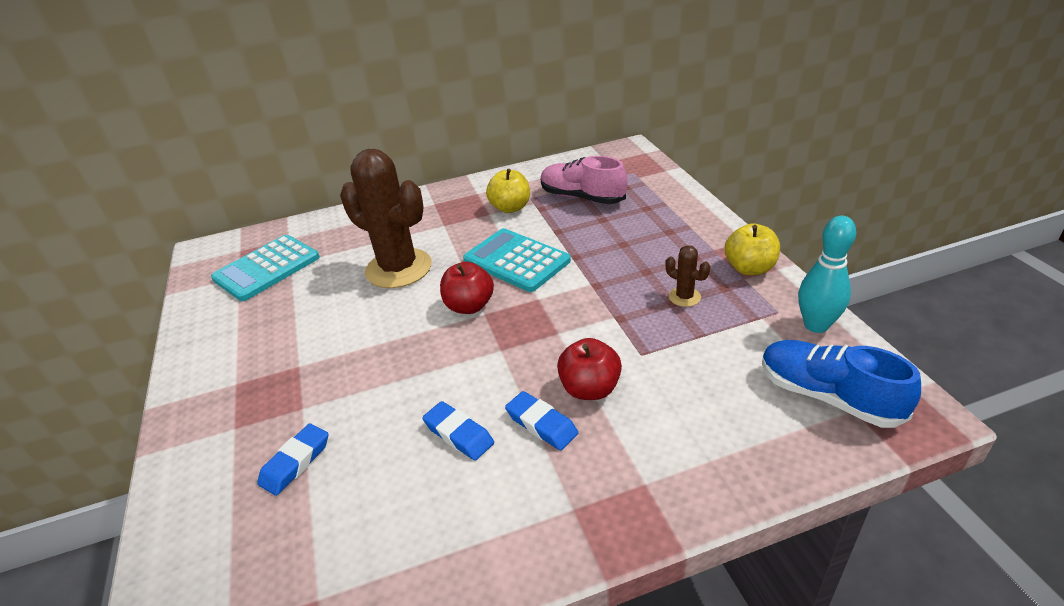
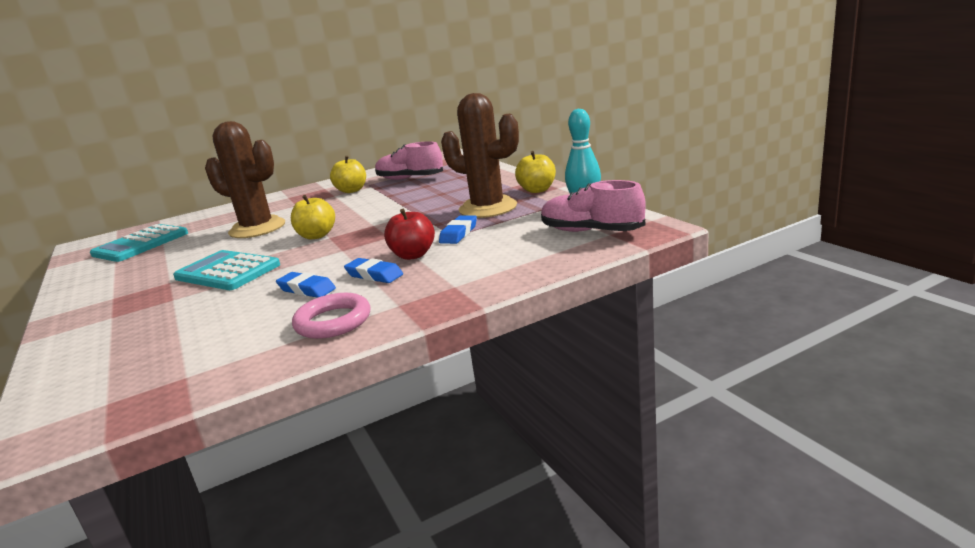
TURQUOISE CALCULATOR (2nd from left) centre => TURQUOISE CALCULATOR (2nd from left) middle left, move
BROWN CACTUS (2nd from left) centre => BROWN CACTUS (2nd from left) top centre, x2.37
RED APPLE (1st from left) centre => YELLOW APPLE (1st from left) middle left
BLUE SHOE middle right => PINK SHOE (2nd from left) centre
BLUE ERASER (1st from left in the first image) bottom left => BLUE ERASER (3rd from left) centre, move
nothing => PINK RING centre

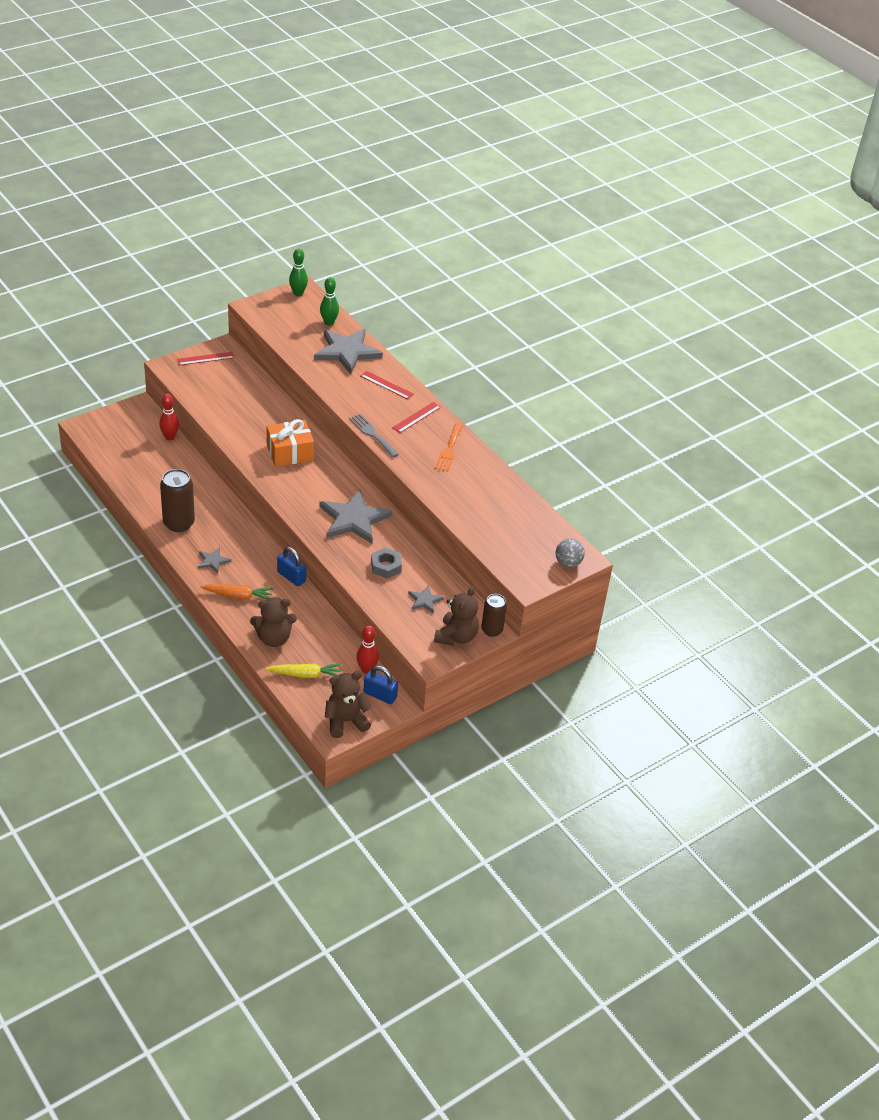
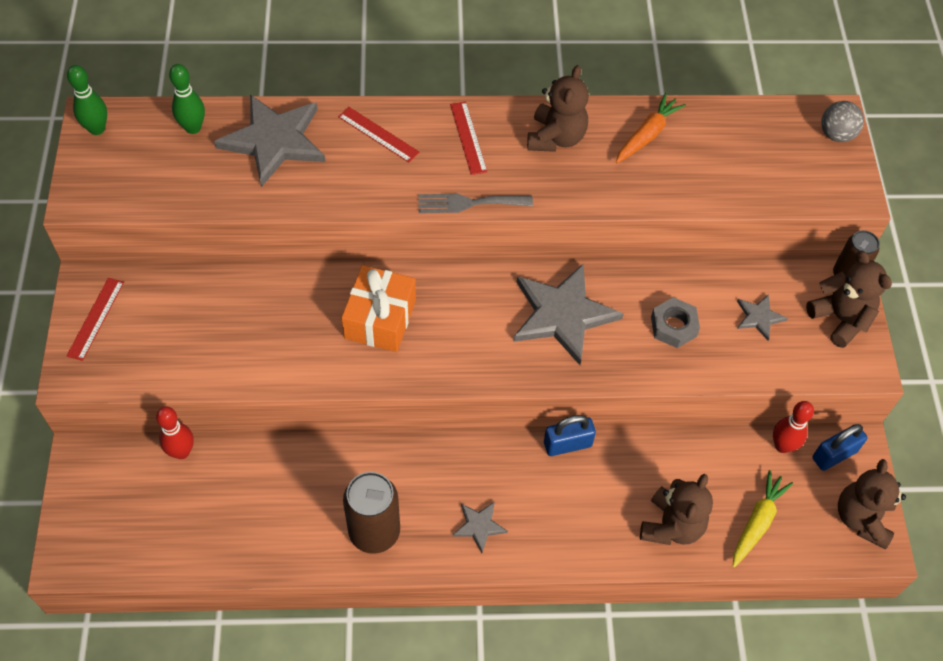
RED RULER (2nd from left) centre => RED RULER (2nd from left) top centre, 60 degrees clockwise
ORANGE FORK centre => BROWN TEDDY BEAR (1st from left) top centre
ORANGE CARROT middle left => ORANGE CARROT top right, move

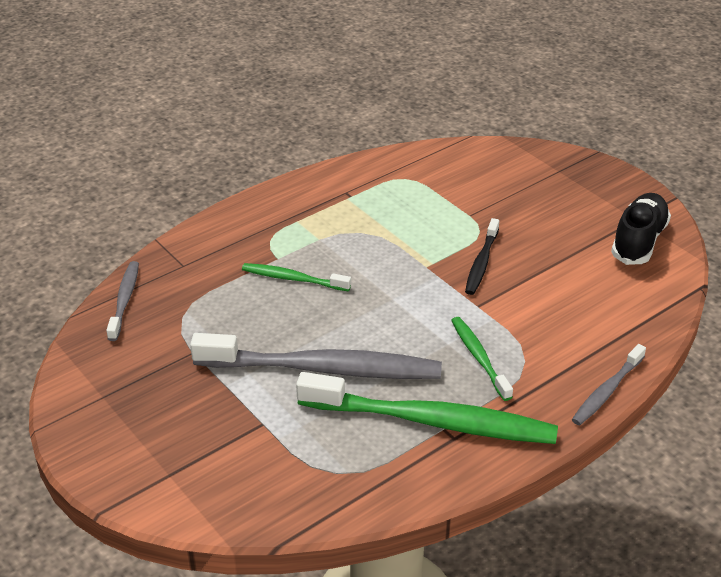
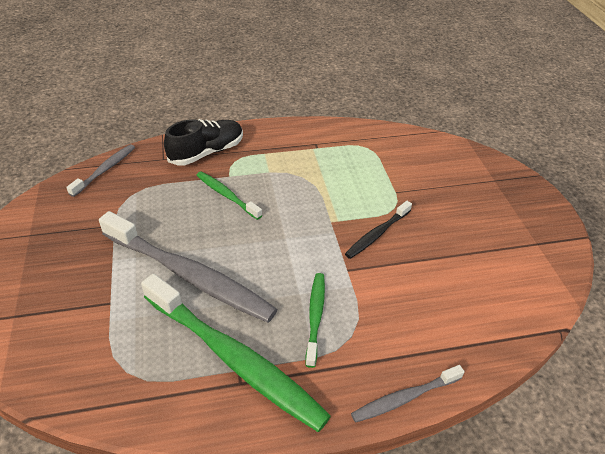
BLACK SHOE middle right => BLACK SHOE top centre, move

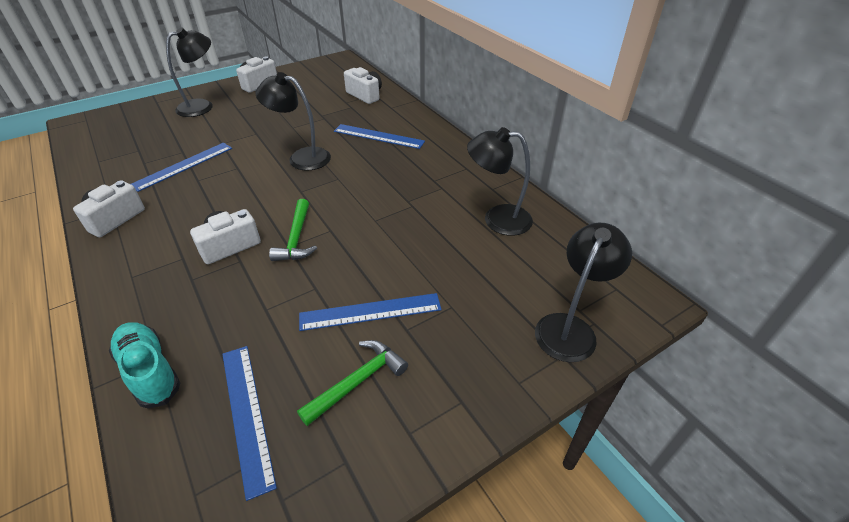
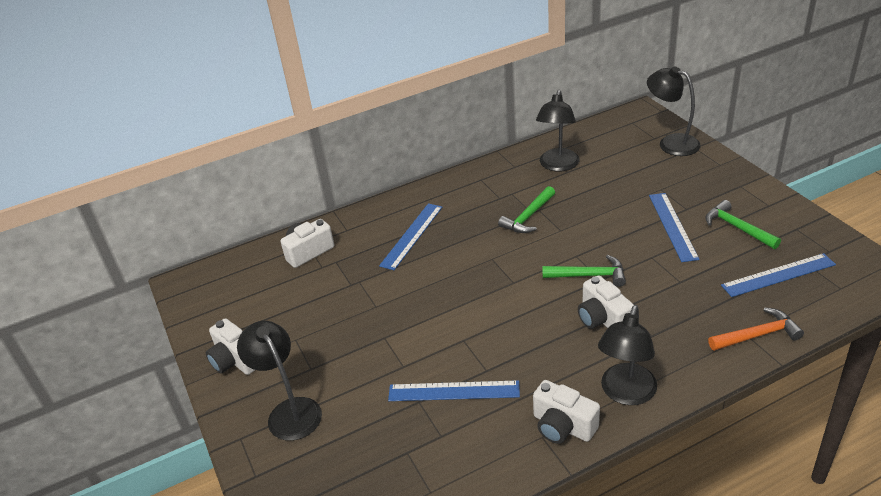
BLACK LAMP (2nd from left in the first image) top centre => BLACK LAMP (3rd from left) bottom right, move
BLUE RULER (1st from left in the first image) top left => BLUE RULER (2nd from left) bottom centre, 45 degrees counterclockwise
TURQUOISE SHOE bottom left => ORANGE HAMMER middle right
nothing => GREEN HAMMER (1st from left) centre

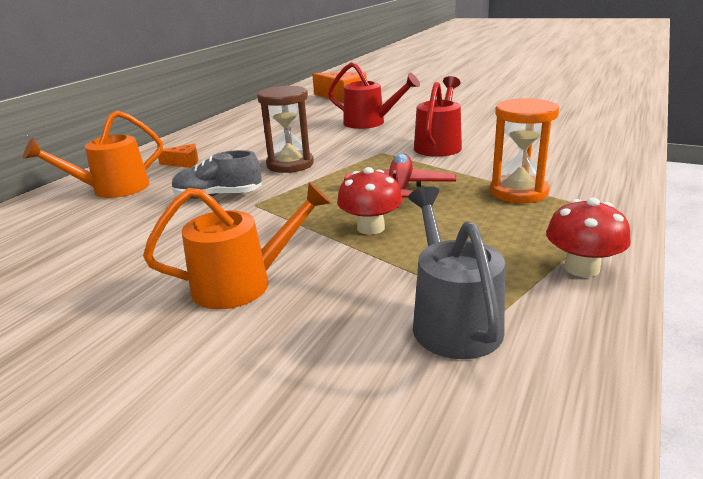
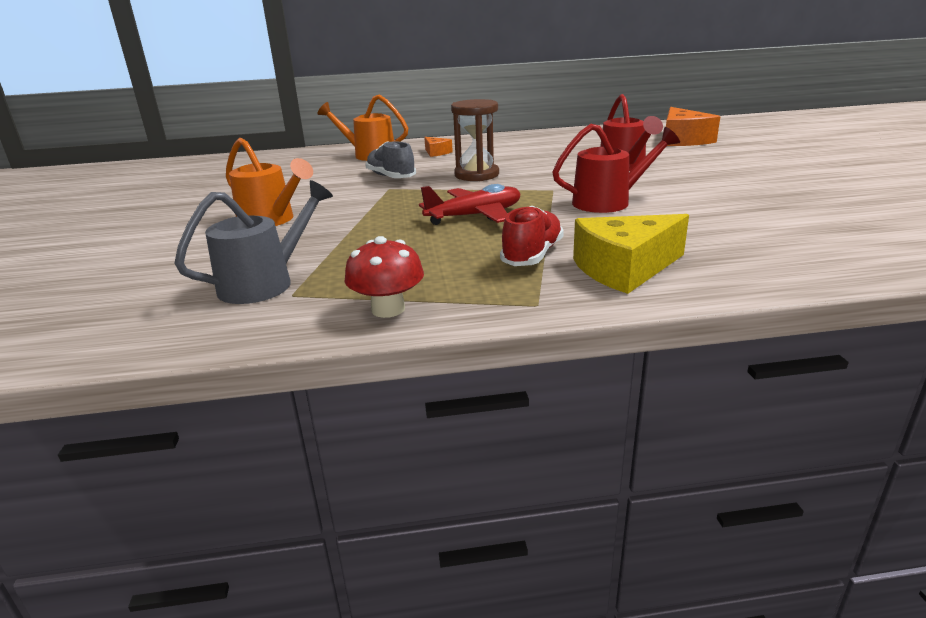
ORANGE HOURGLASS top right => RED SHOE centre
RED MUSHROOM (1st from left) centre => nothing
nothing => YELLOW CHEESE middle right

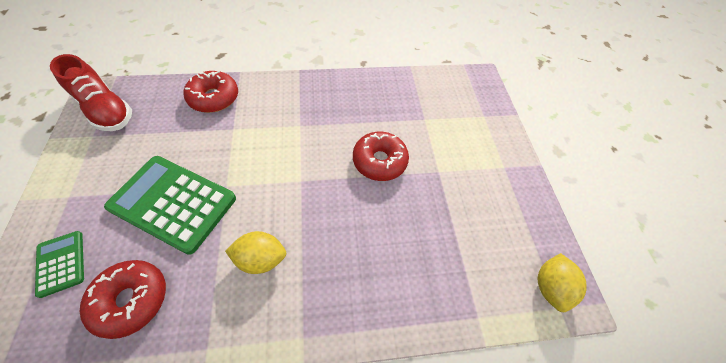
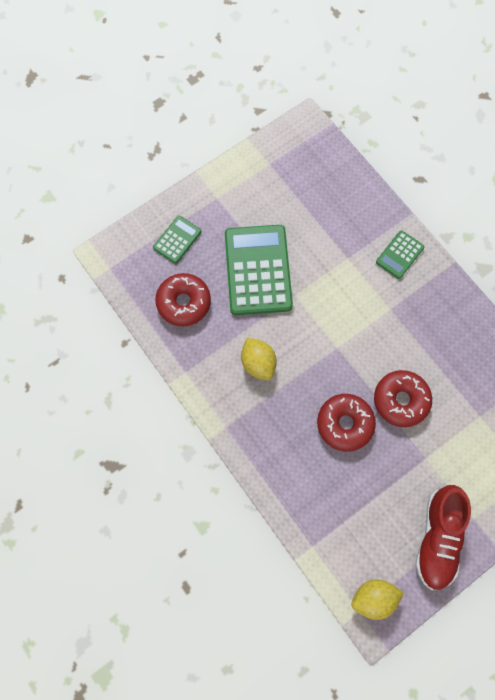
RED SHOE top left => RED SHOE bottom right, move
RED DONUT (2nd from left) top left => RED DONUT (2nd from left) middle right, move
nothing => GREEN CALCULATOR (3rd from left) middle right

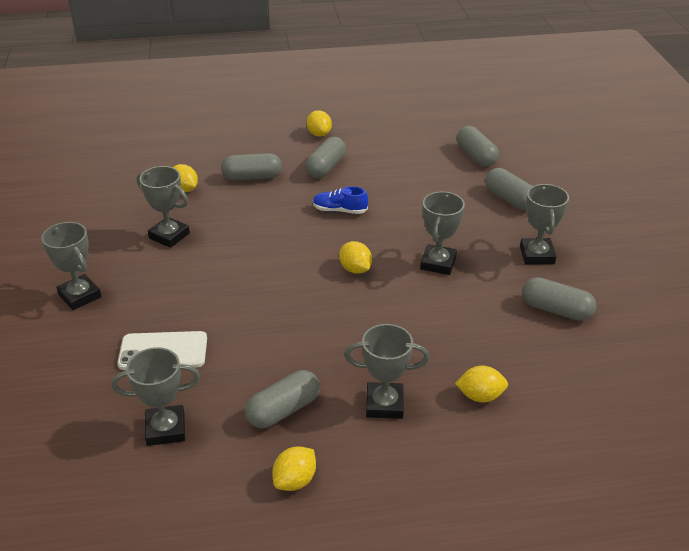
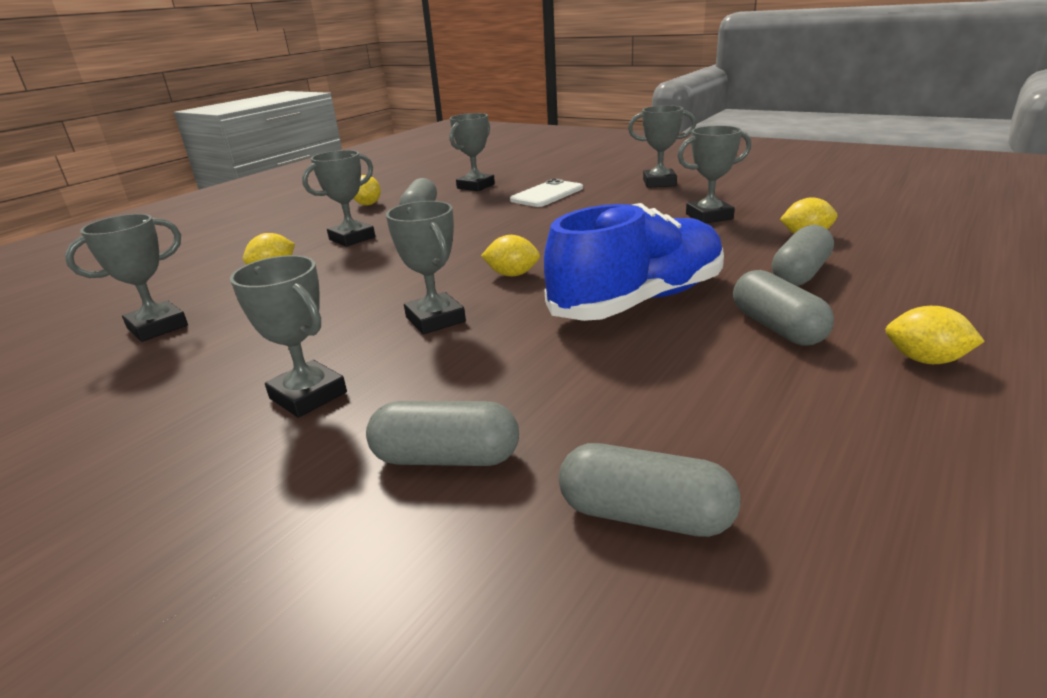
BLUE SHOE centre, x2.36
GREY CAPSULE (6th from left) middle right => nothing
nothing => GREY TROPHY (1st from left) middle left

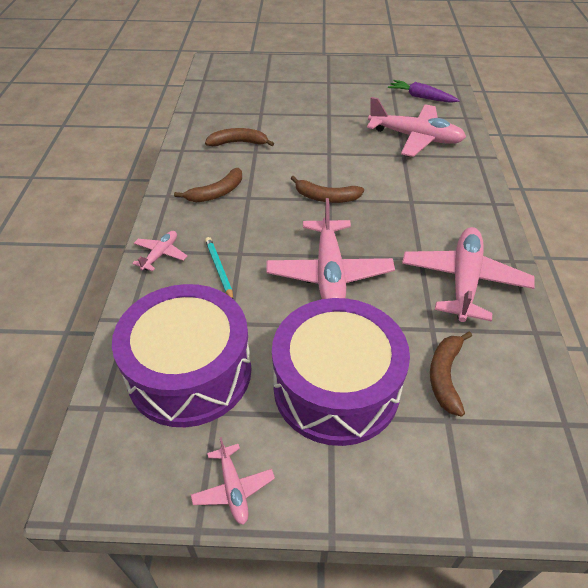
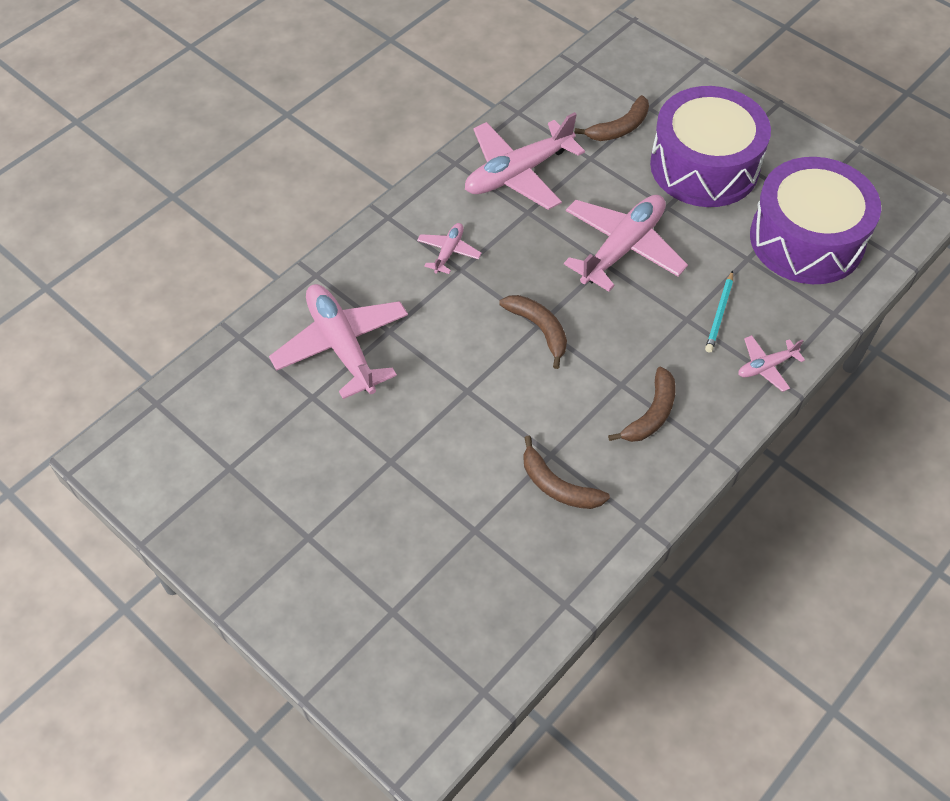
PURPLE CARROT top right => nothing
BROWN BANANA (1st from left in the first image) top centre => BROWN BANANA (4th from left) middle right, 120 degrees clockwise
PINK PLANE (2nd from left) bottom centre => PINK PLANE (2nd from left) top centre, move

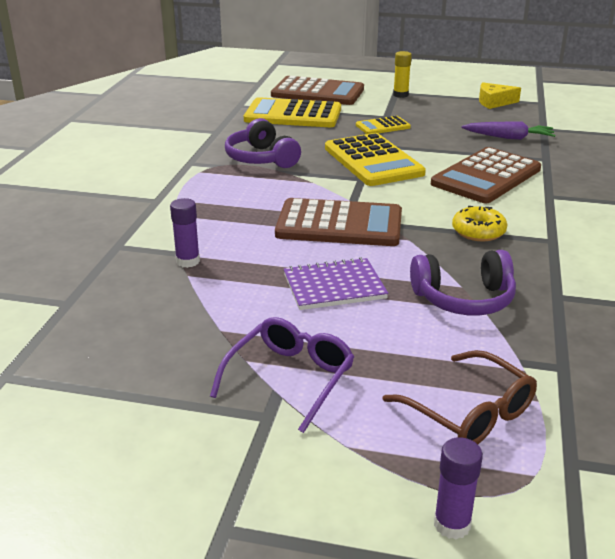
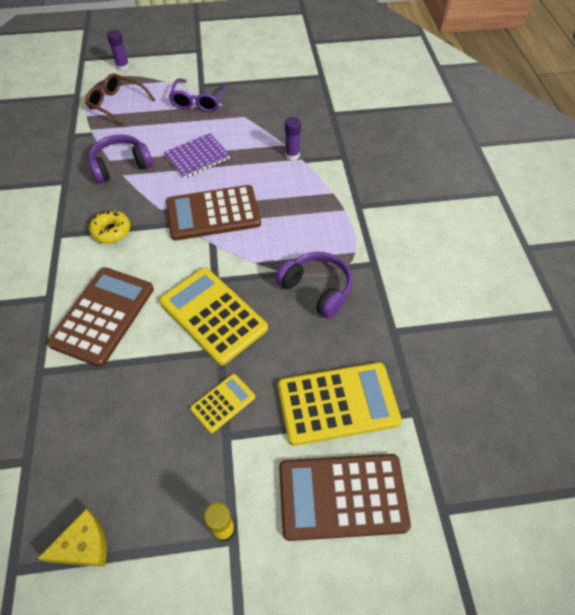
PURPLE CARROT top right => nothing

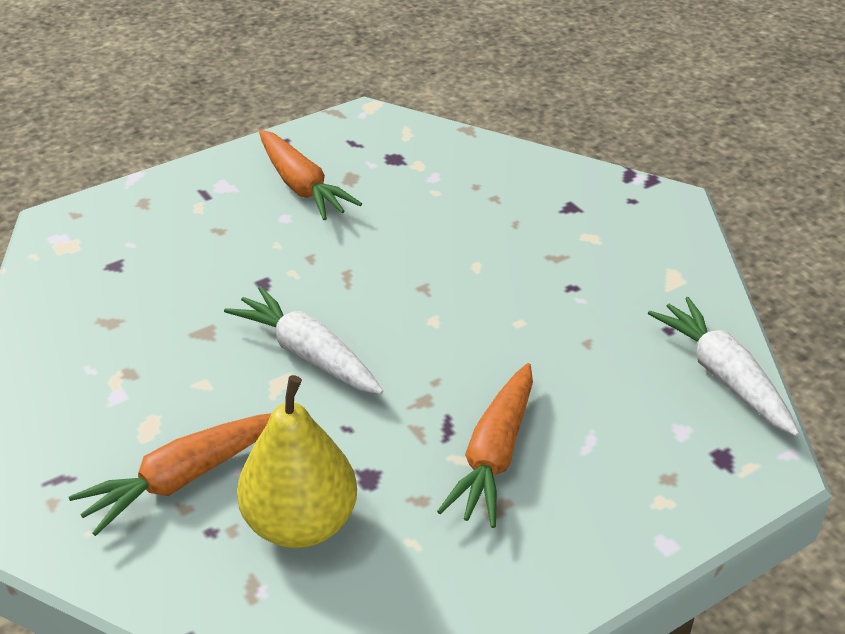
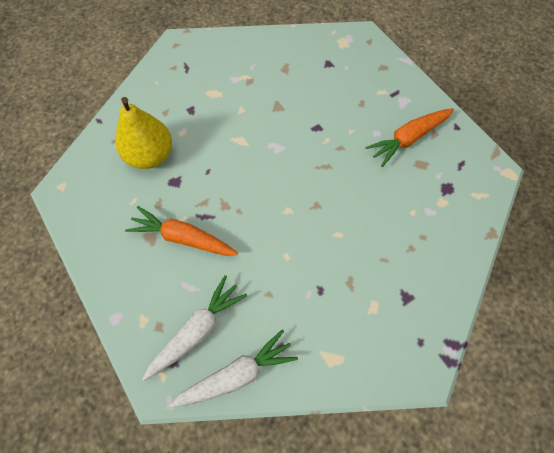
WHITE CARROT (1st from left) centre => WHITE CARROT (1st from left) bottom centre, move
ORANGE CARROT (1st from left) bottom left => nothing

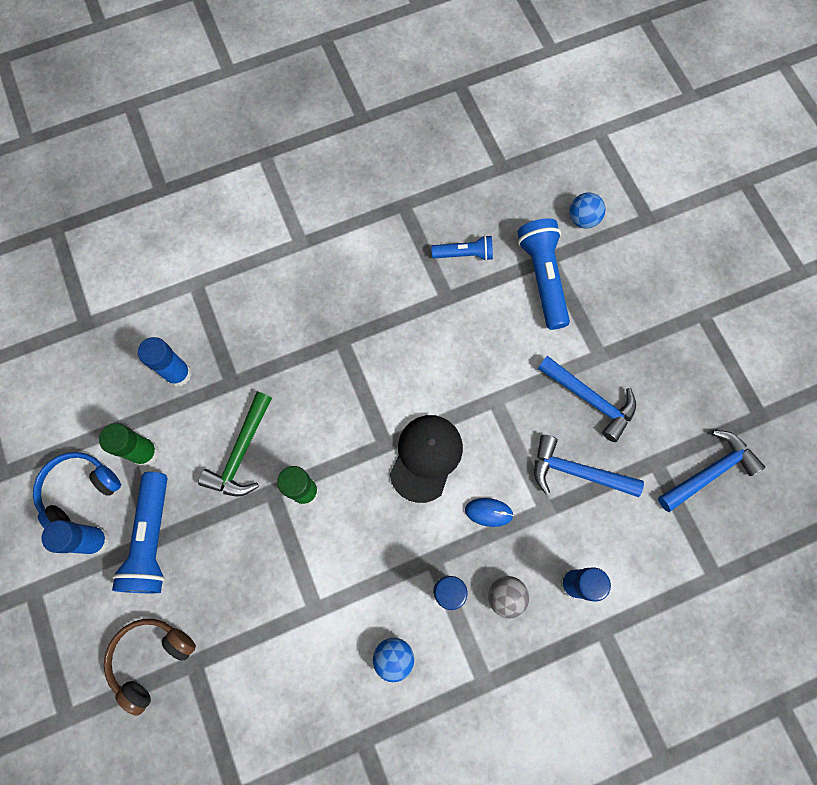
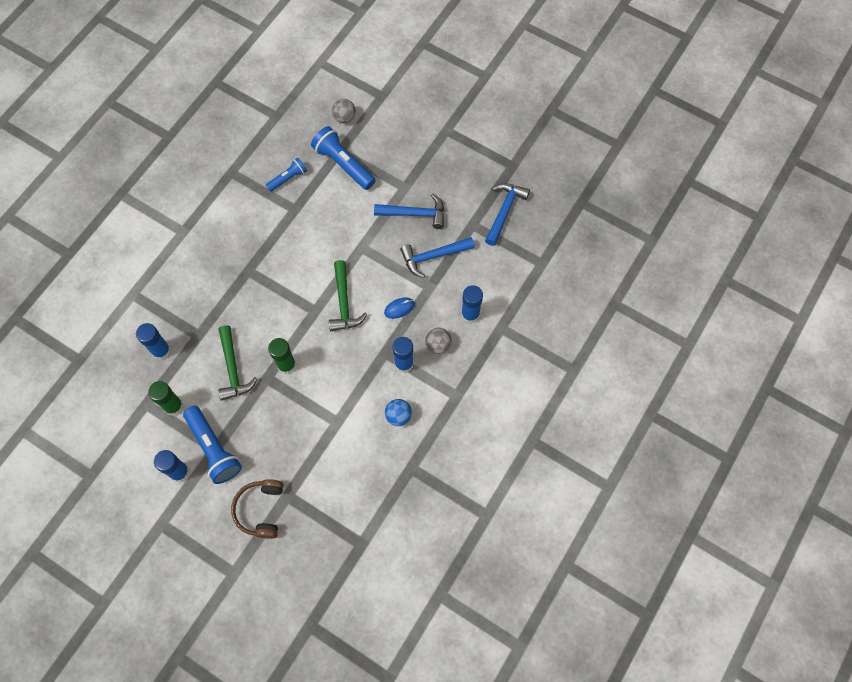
BLUE BALL (2nd from left) top right => GREY BALL (1st from left) top centre
BLACK CAP centre => GREEN HAMMER (2nd from left) centre
BLUE HEADPHONES middle left => nothing

